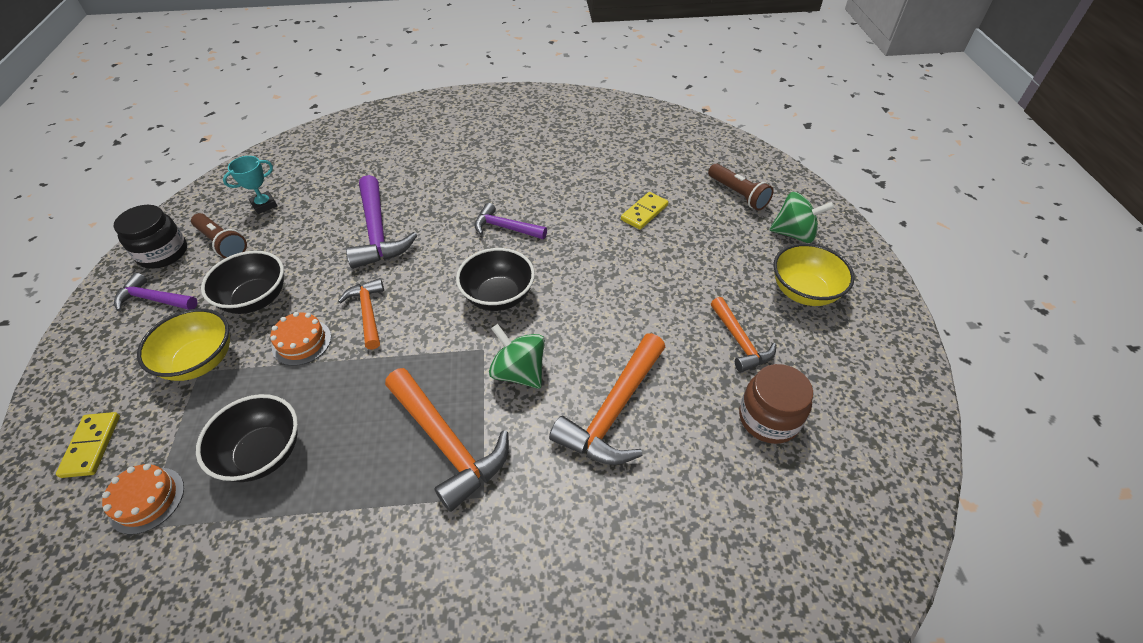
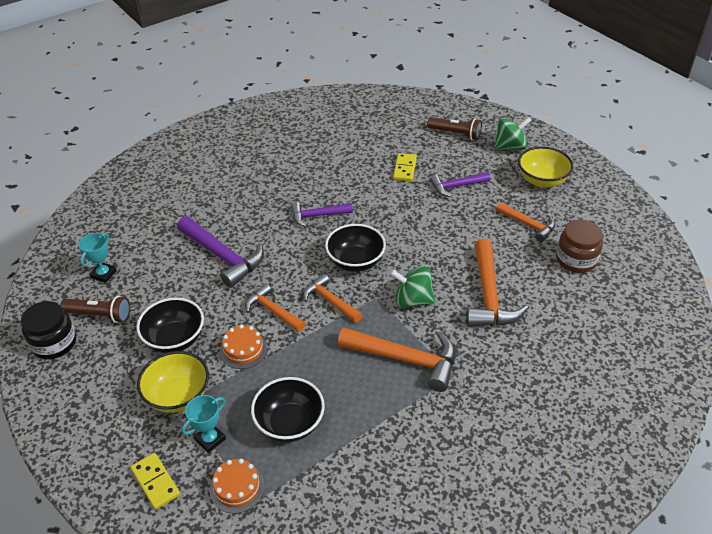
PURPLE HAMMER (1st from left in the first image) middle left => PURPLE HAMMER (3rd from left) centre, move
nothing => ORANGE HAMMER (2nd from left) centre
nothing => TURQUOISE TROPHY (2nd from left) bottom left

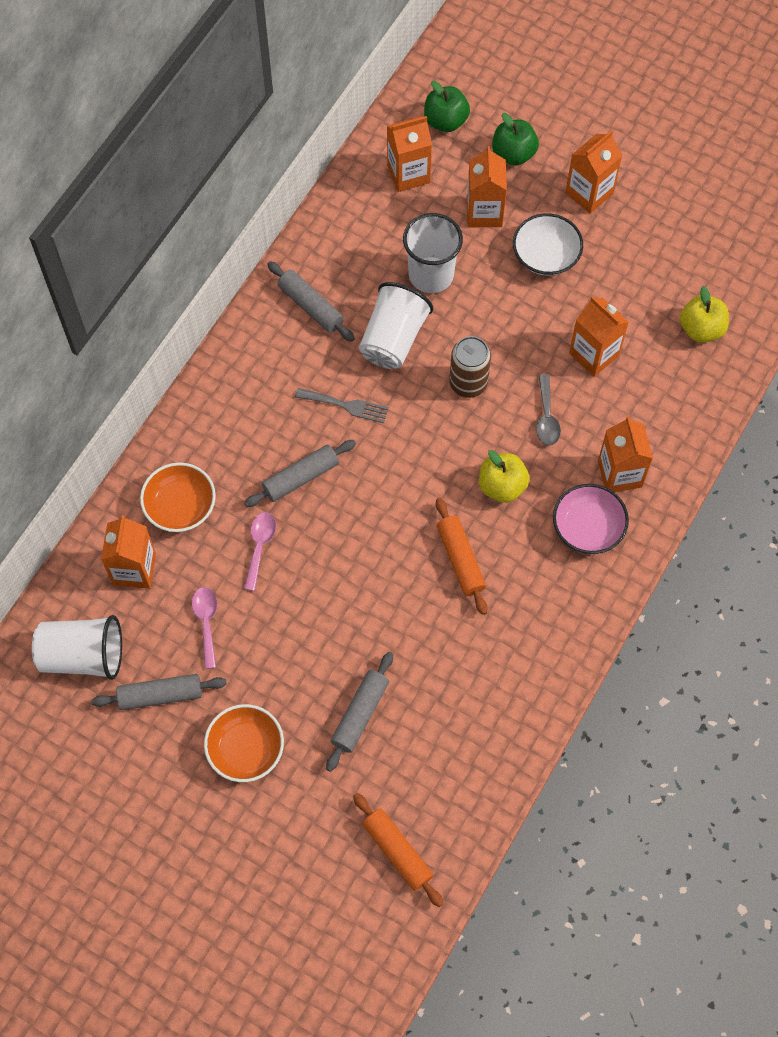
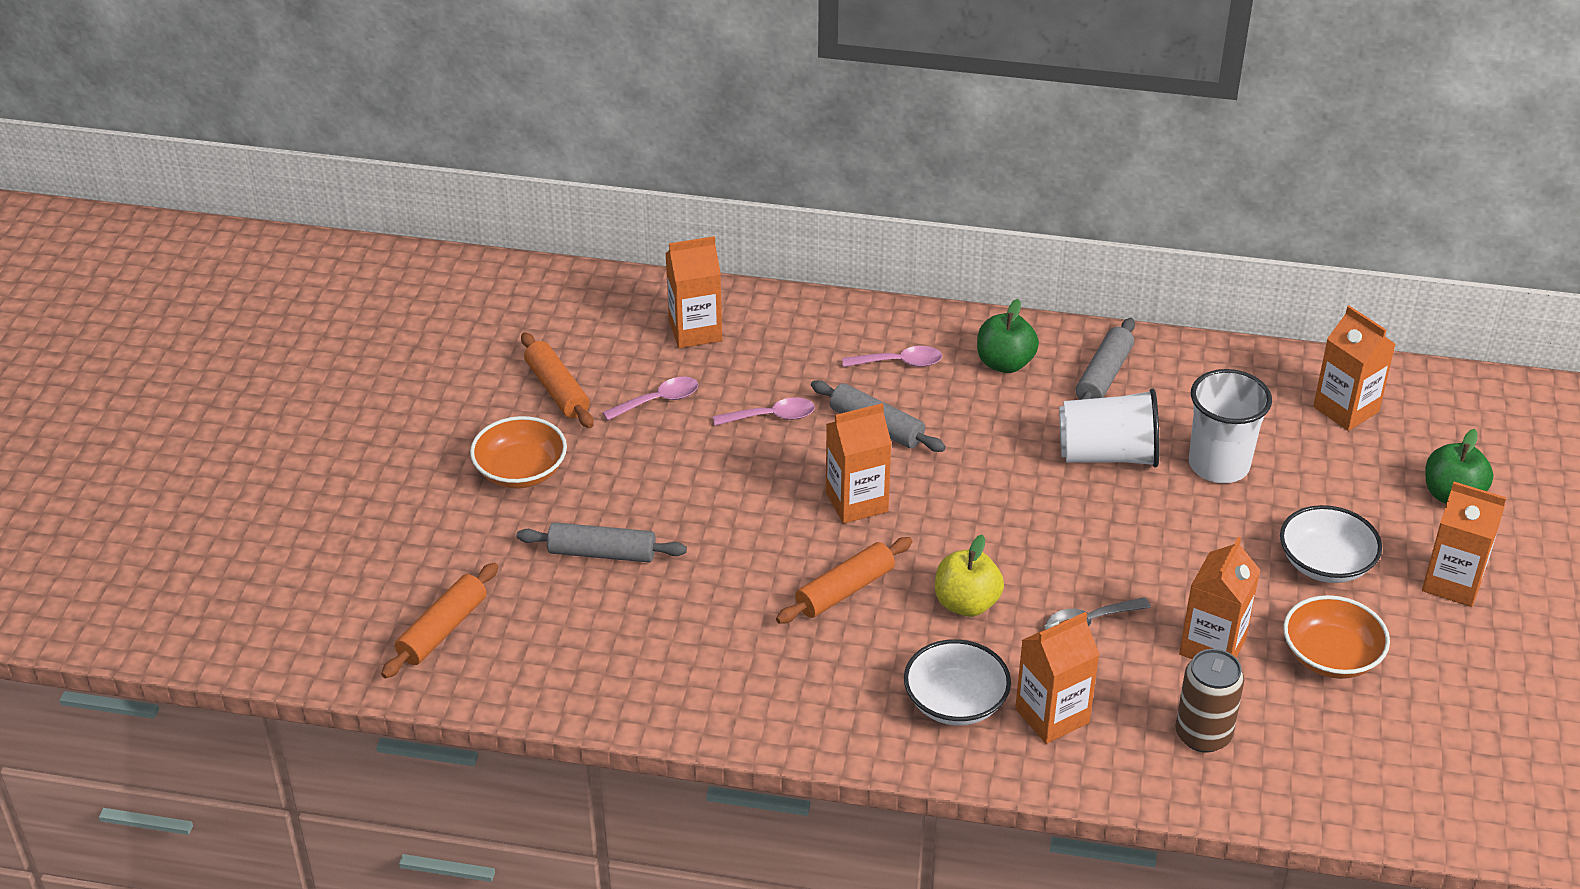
GREEN APPLE (1st from left) top centre => GREEN APPLE (1st from left) centre, move
ORANGE CARTON (3rd from left in the first image) top centre => ORANGE CARTON (2nd from left) centre, move
YELLOW APPLE (2nd from left) top right => nothing
BROWN CAN centre => BROWN CAN bottom right, move
GREY FORK centre => nothing
ORANGE BOWL (1st from left in the first image) middle left => ORANGE BOWL (2nd from left) bottom right, move
PINK BOWL middle right => WHITE BOWL (1st from left) bottom centre
WHITE CUP (1st from left) middle left => nothing
GREY ROLLING PIN (1st from left) bottom left => ORANGE ROLLING PIN (2nd from left) centre
nothing => PINK SPOON (3rd from left) centre

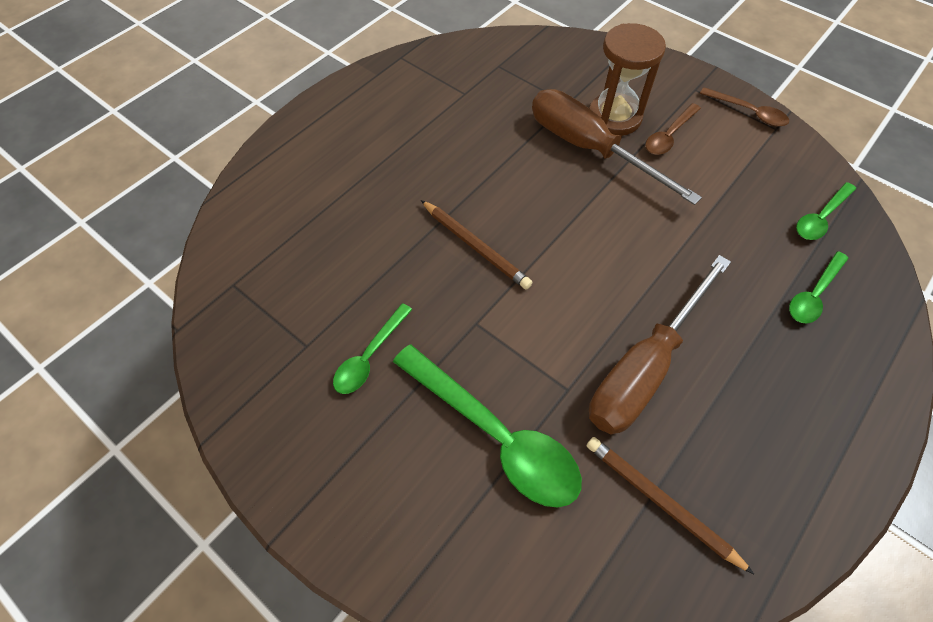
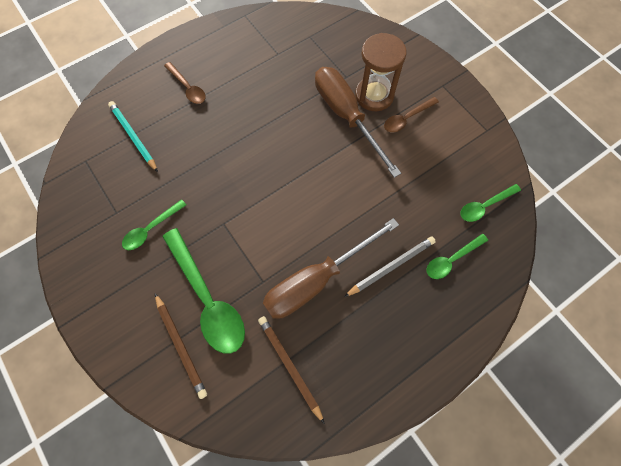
BROWN SPOON (2nd from left in the first image) top right => BROWN SPOON (1st from left) top left, move
BROWN PENCIL (1st from left) centre => BROWN PENCIL (1st from left) bottom left, move
nothing => TURQUOISE PENCIL top left
nothing => GREY PENCIL centre

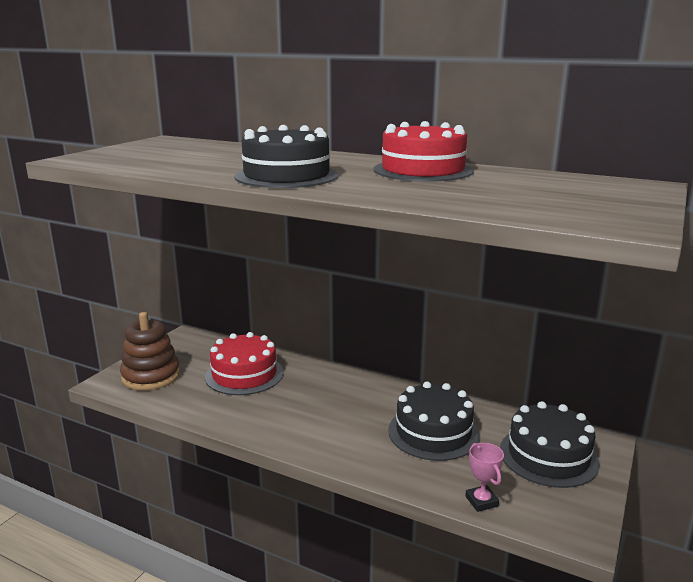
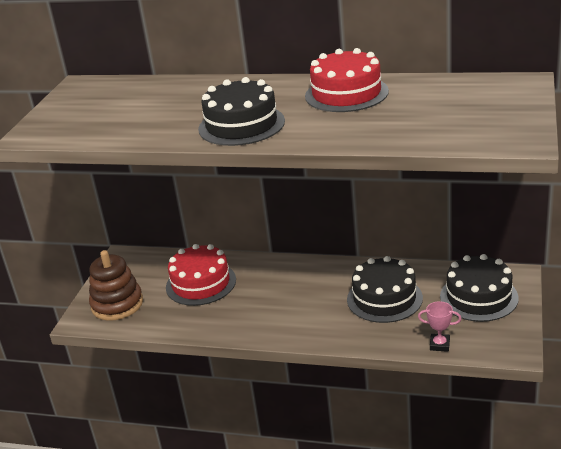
PINK TROPHY bottom right, 45 degrees counterclockwise

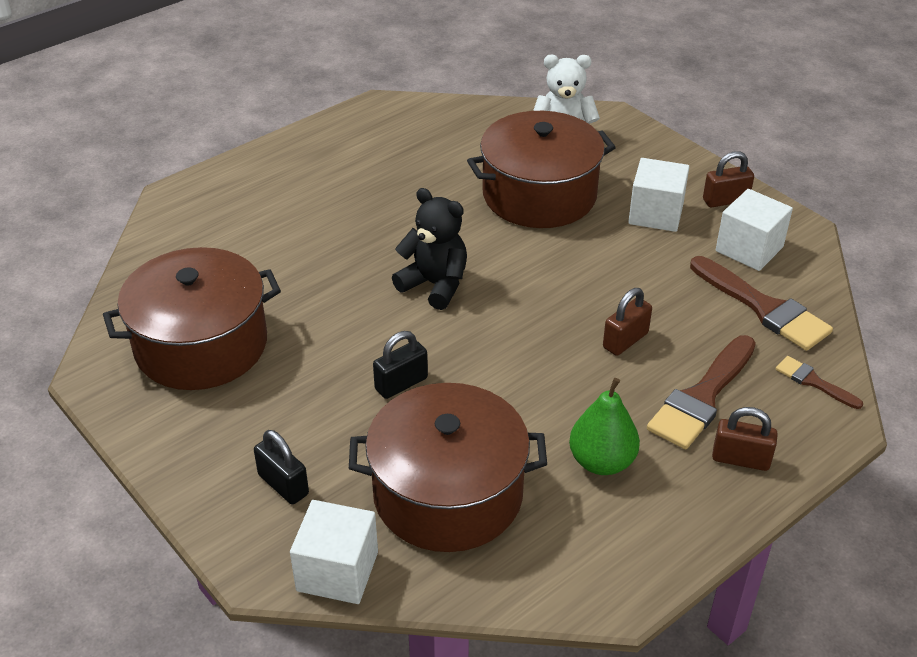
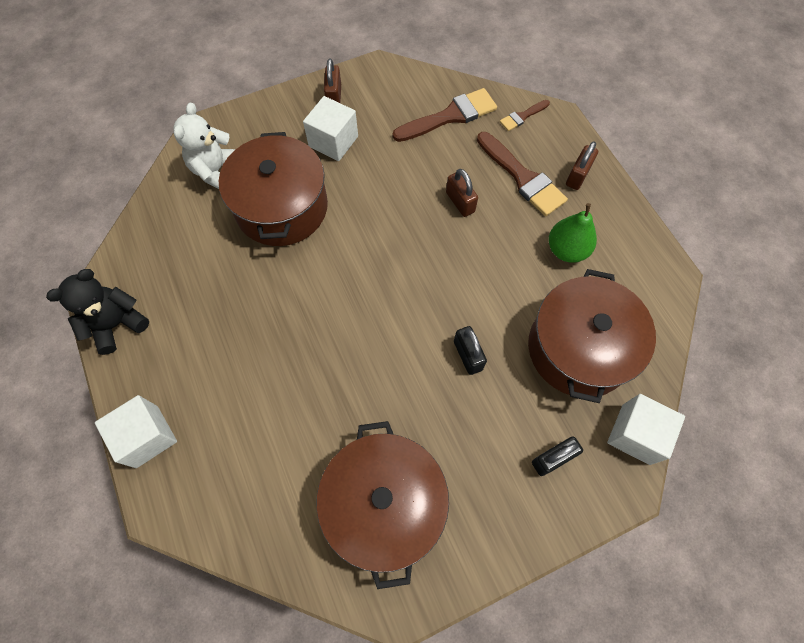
BLACK TEDDY BEAR centre => BLACK TEDDY BEAR middle left, move
WHITE CUBE (3rd from left in the first image) middle right => WHITE CUBE (1st from left) bottom left, move

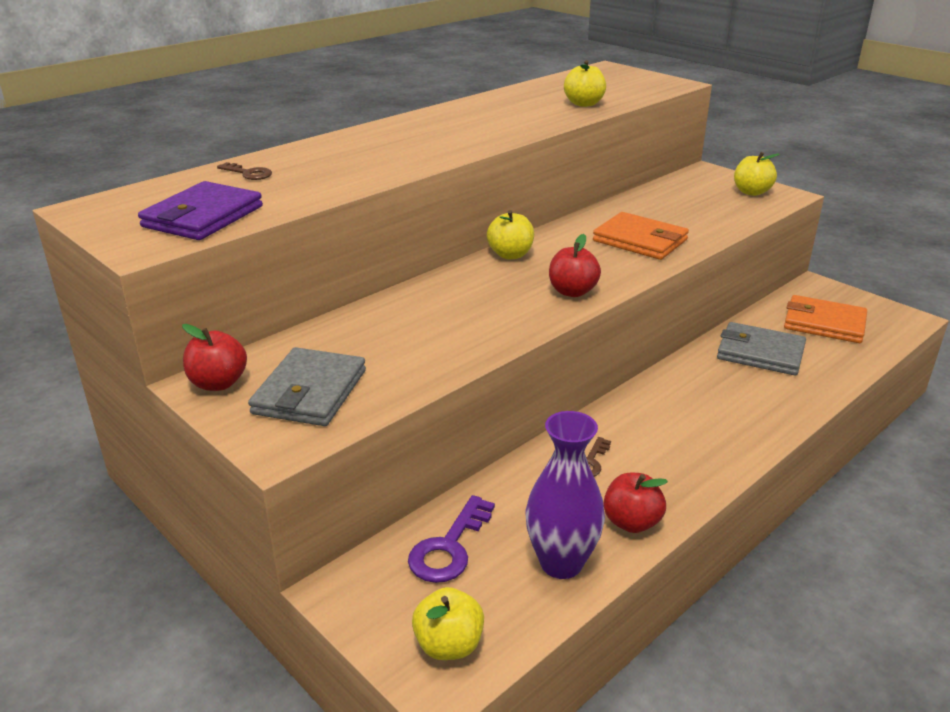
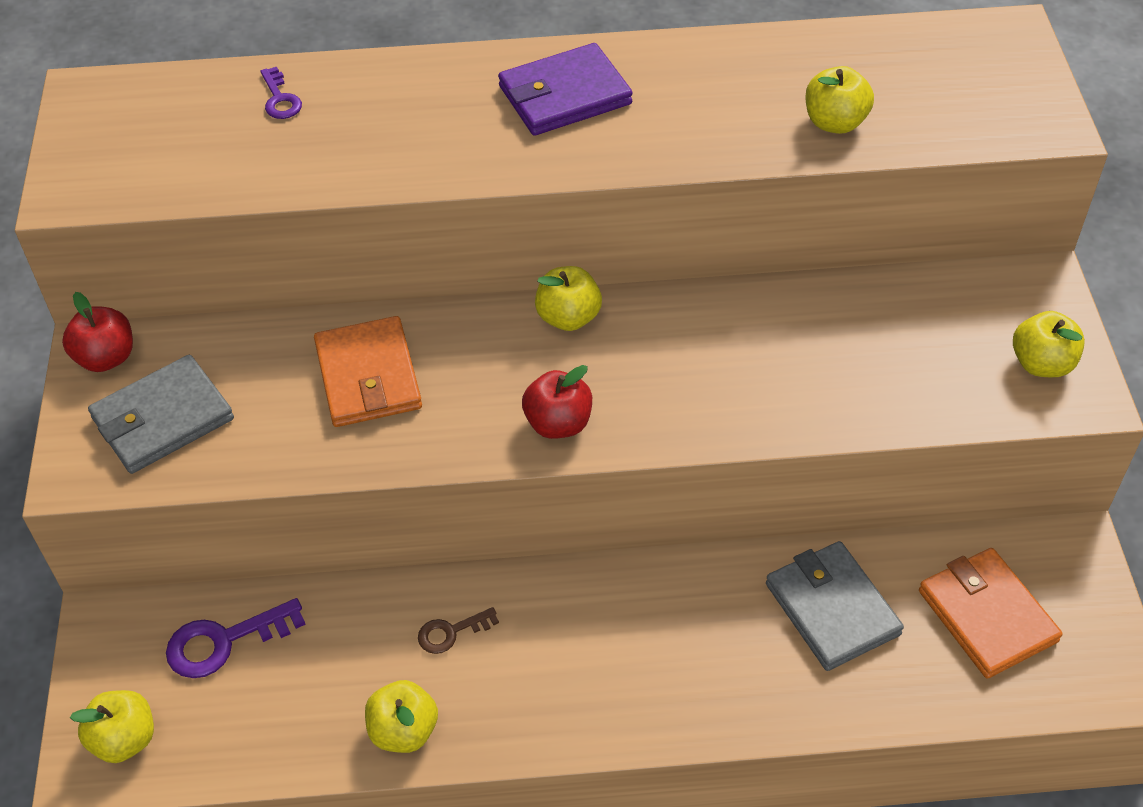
BROWN KEY (1st from left) top left => PURPLE KEY (2nd from left) top left
PURPLE WALLET top left => PURPLE WALLET top centre, move
ORANGE WALLET (1st from left) top right => ORANGE WALLET (1st from left) middle left, move
PURPLE VASE bottom centre => nothing
RED APPLE (3rd from left) bottom right => YELLOW APPLE (2nd from left) bottom centre

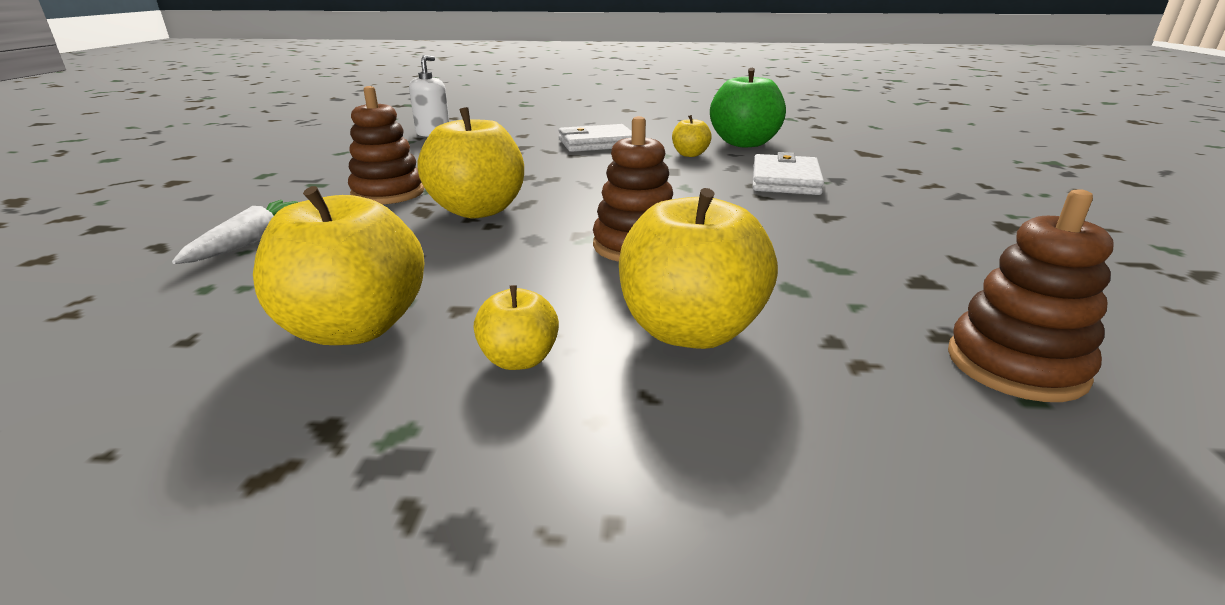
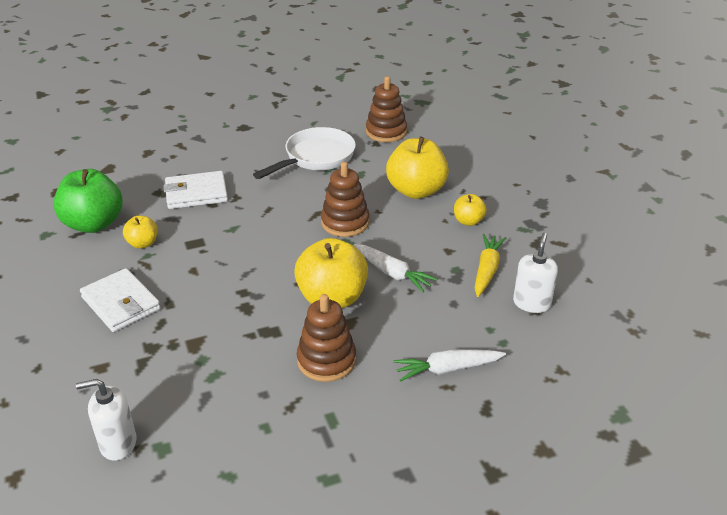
YELLOW APPLE (1st from left) middle left => YELLOW CARROT middle right
nothing => WHITE PAN top centre
nothing => WHITE SOAP DISPENSER (2nd from left) middle right
nothing => WHITE CARROT (1st from left) centre

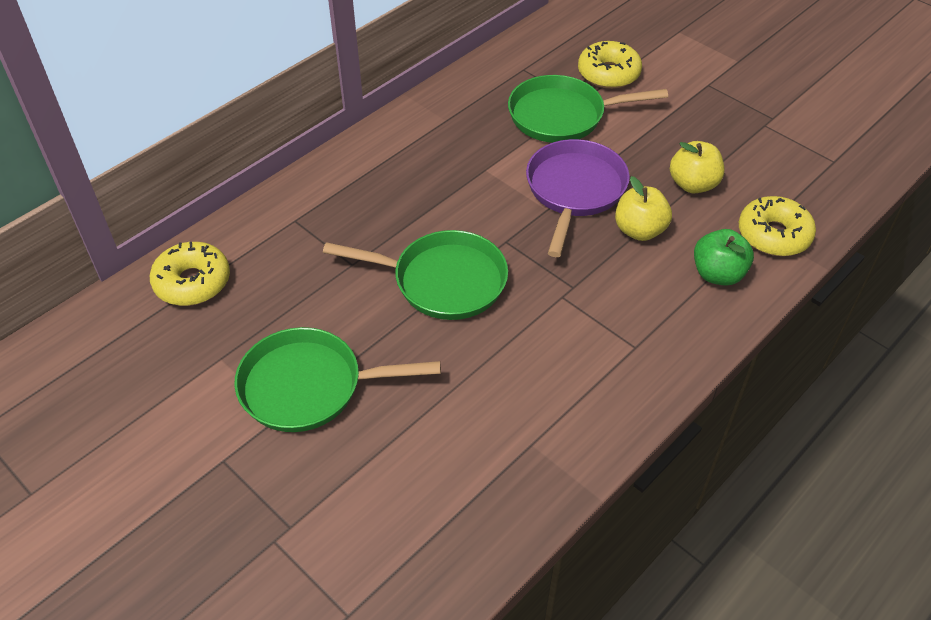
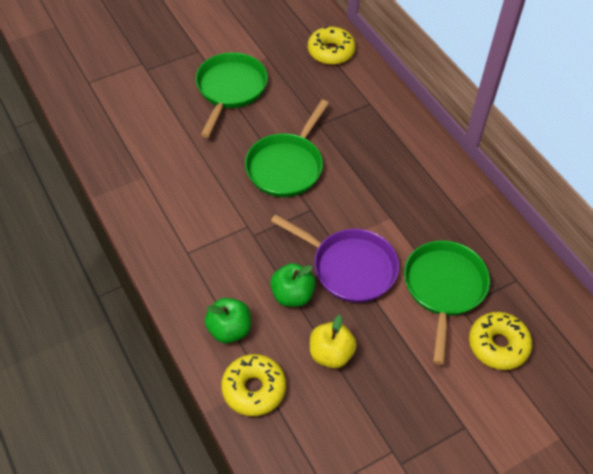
YELLOW APPLE (1st from left) middle right => GREEN APPLE (2nd from left) centre

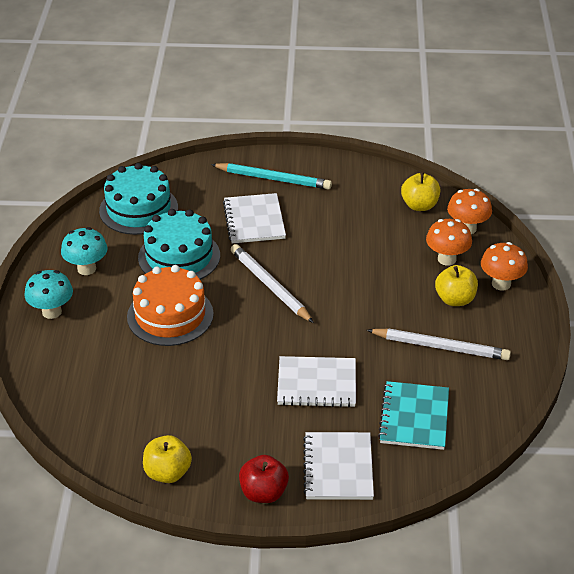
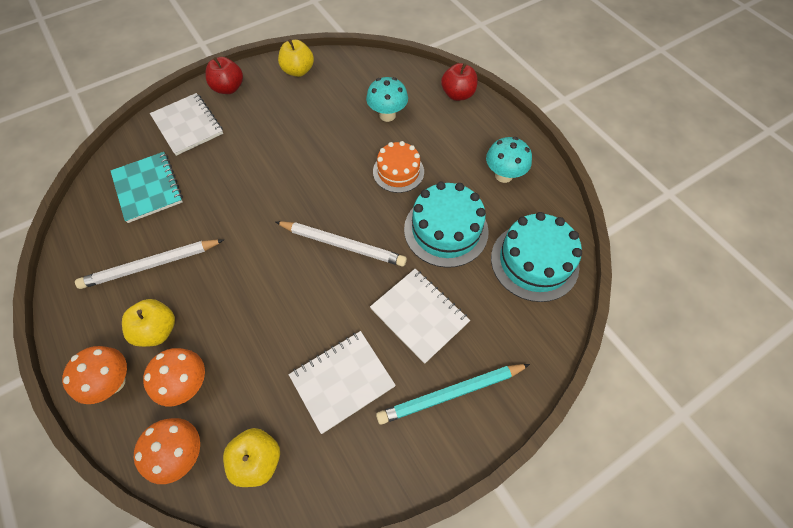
ORANGE CAKE middle left => ORANGE CAKE top centre, x0.66
TURQUOISE MUSHROOM (1st from left) middle left => TURQUOISE MUSHROOM (1st from left) top centre, move
WHITE NOTEBOOK (2nd from left) centre => WHITE NOTEBOOK (2nd from left) bottom centre, move
nothing => RED APPLE (2nd from left) top centre

